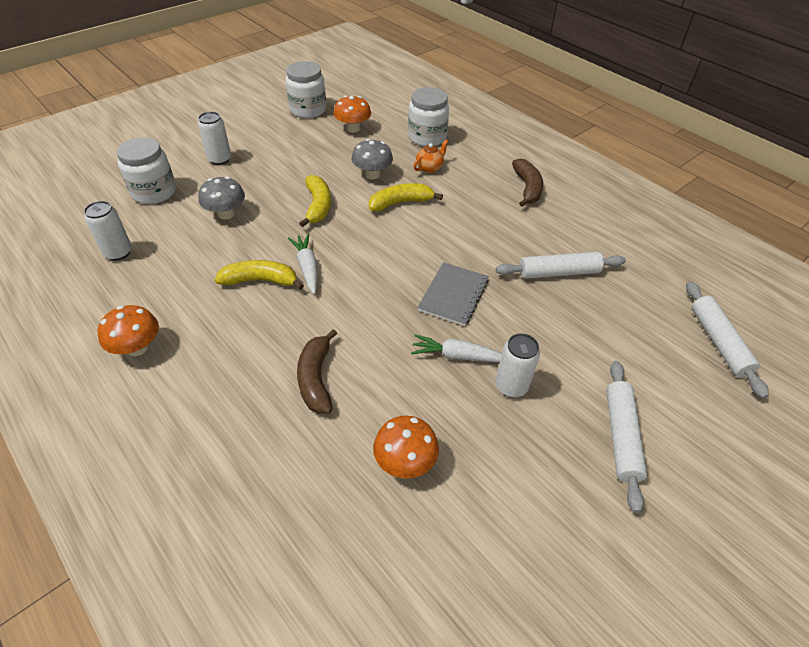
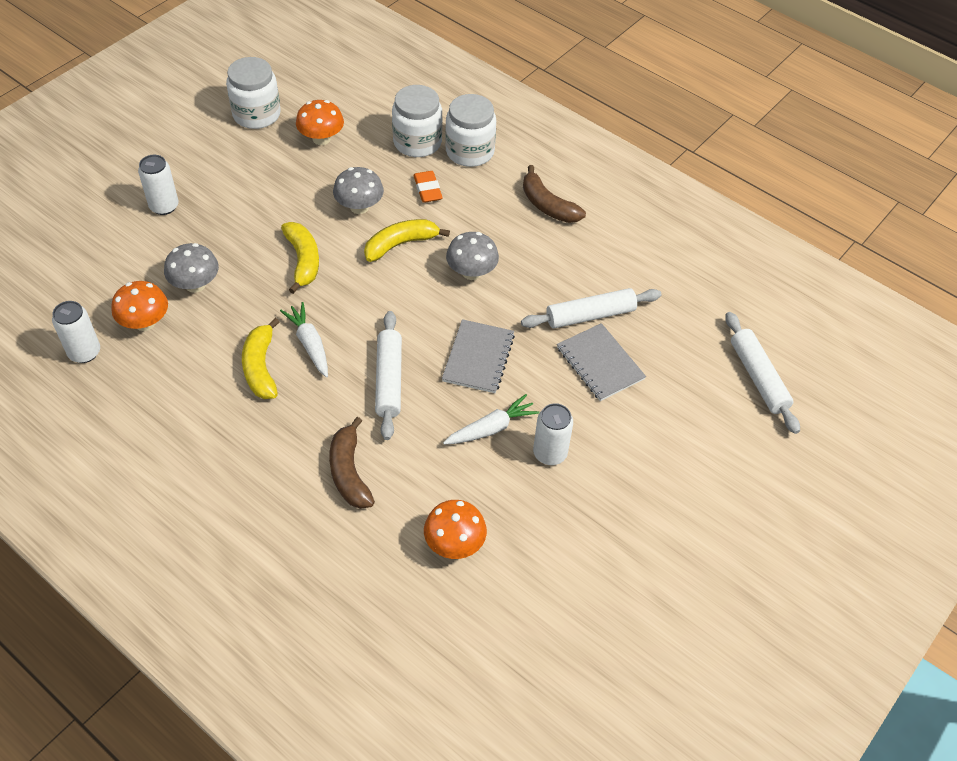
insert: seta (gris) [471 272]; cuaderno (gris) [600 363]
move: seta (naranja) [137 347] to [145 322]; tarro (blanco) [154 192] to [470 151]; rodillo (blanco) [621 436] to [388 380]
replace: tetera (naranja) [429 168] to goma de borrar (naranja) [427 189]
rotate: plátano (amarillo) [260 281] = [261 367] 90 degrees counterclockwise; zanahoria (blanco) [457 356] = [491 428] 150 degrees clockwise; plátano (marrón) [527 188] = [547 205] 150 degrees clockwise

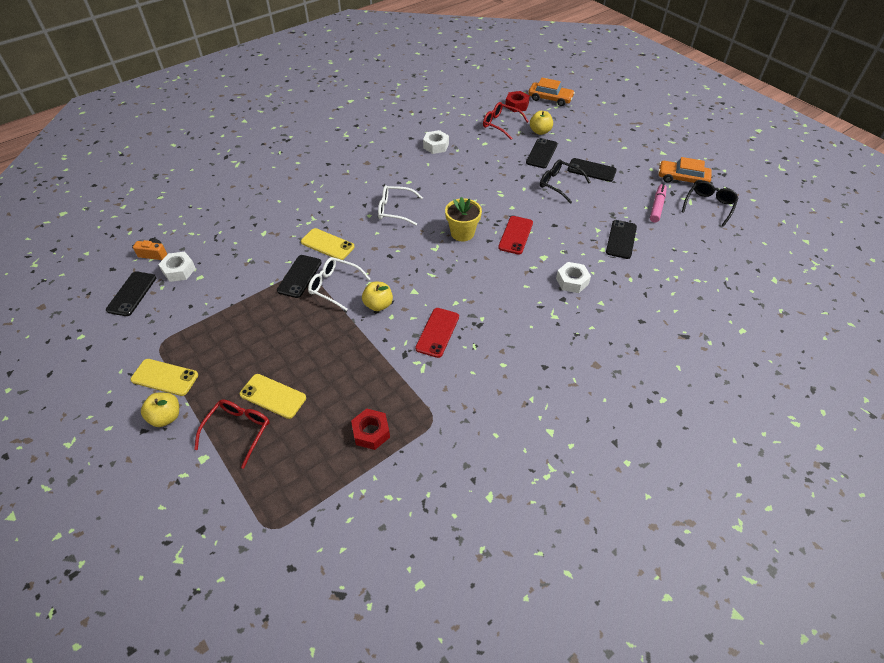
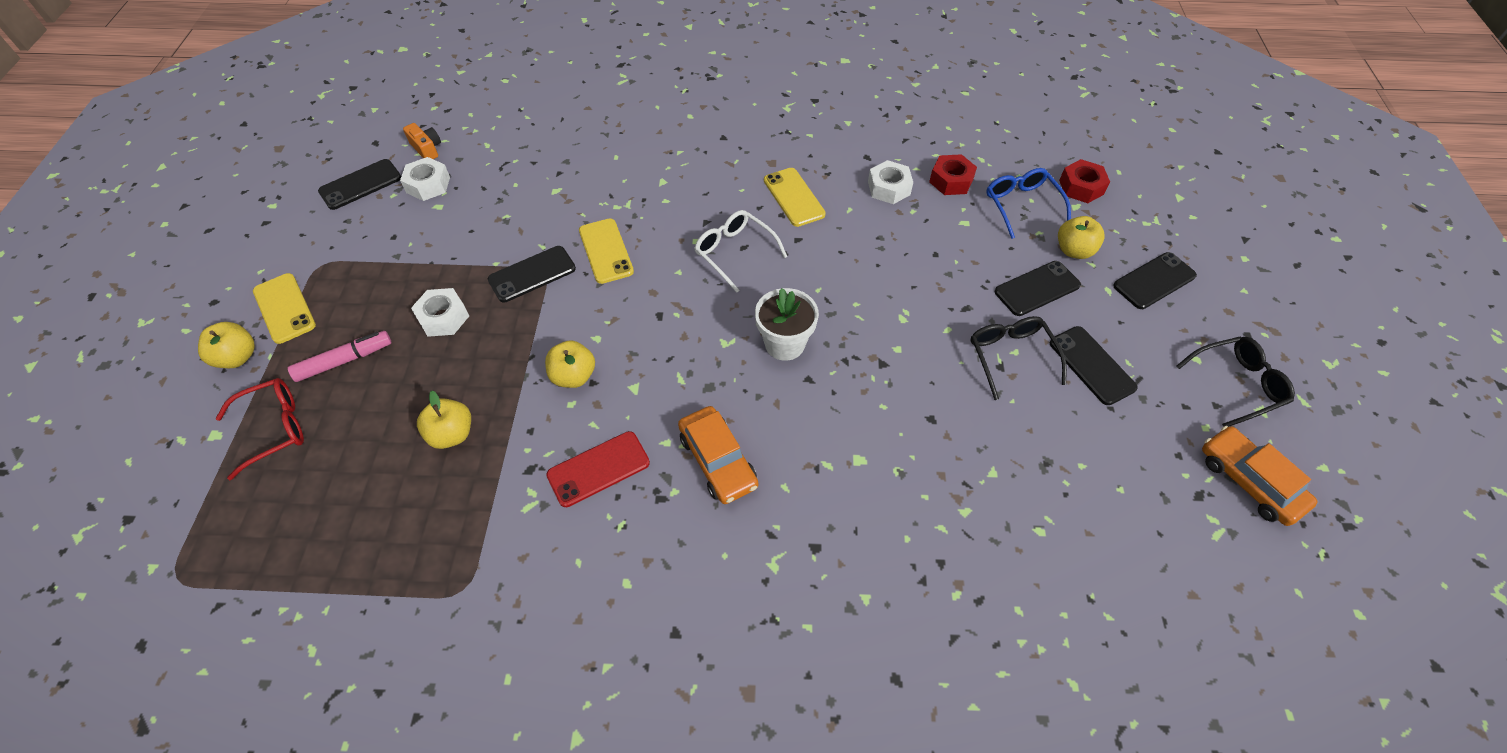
delete: gafas (blanco) [334 286]; móvil (rojo) [515 235]
insert: manzana (amarillo) [452 434]
move: móvil (amarillo) [273 396] to [793 197]; tuerca (rojo) [371 432] to [951 181]; coche (naranja) [550 98] to [718 461]; tuerca (blanco) [572 281] to [443 318]; móvil (negro) [621 239] to [1154 281]; rotulador (rosa) [657 206] to [344 361]; gafas (negro) [709 205] to [1236 385]
recolor: maceta (amarillo) [462 233] to maceta (blanco) [784 344]; gafas (rojo) [501 124] to gafas (azul) [1021 205]

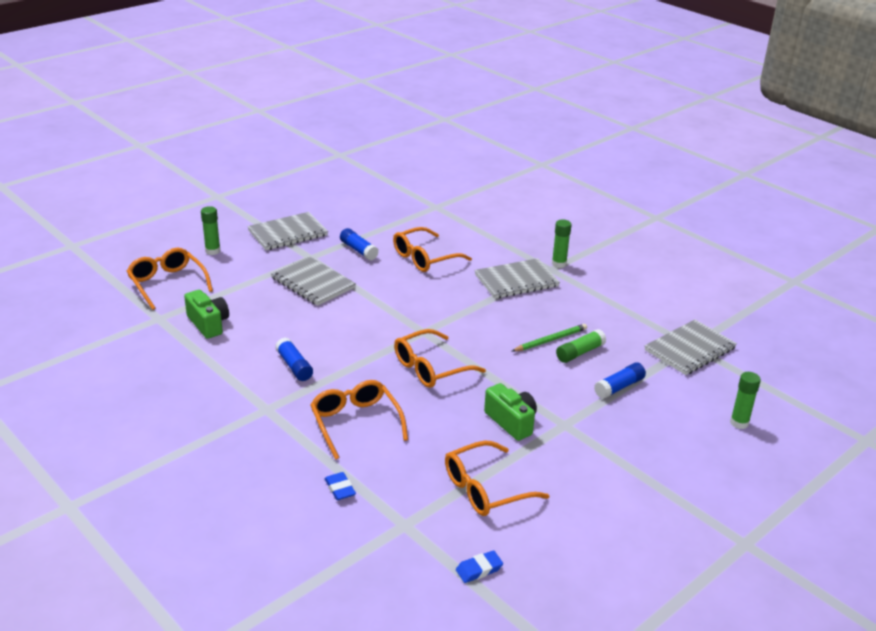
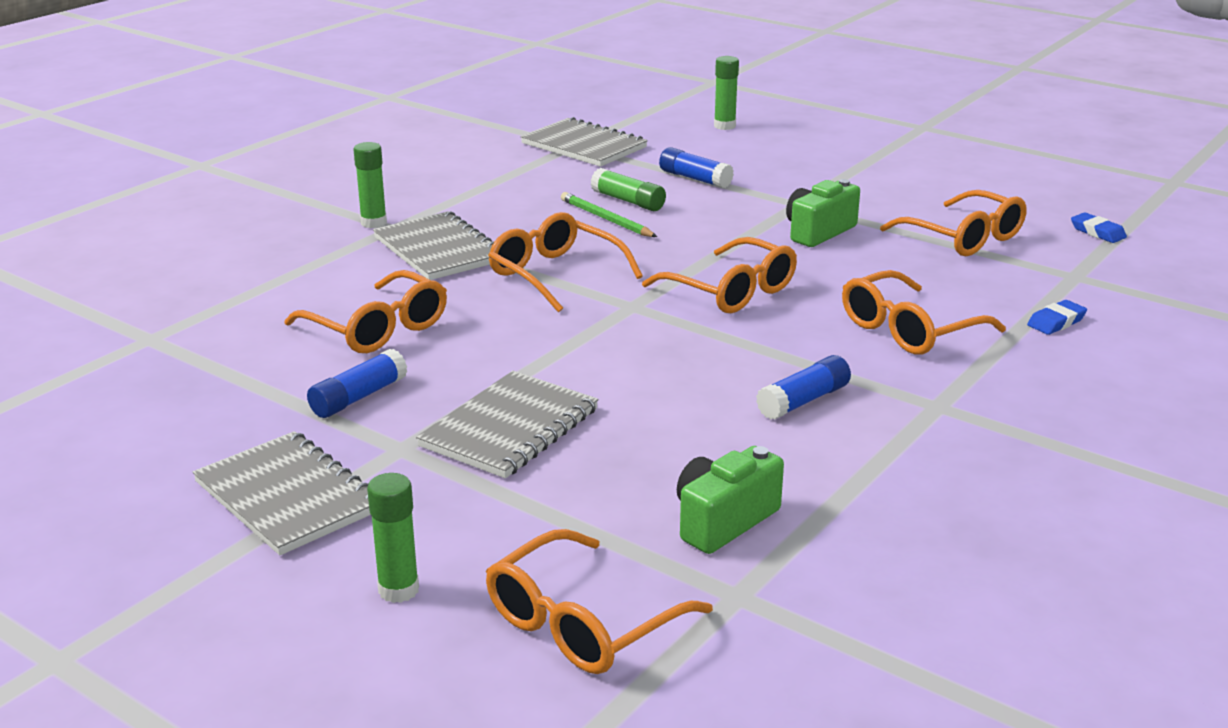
insert: gafas (naranja) [555 274]

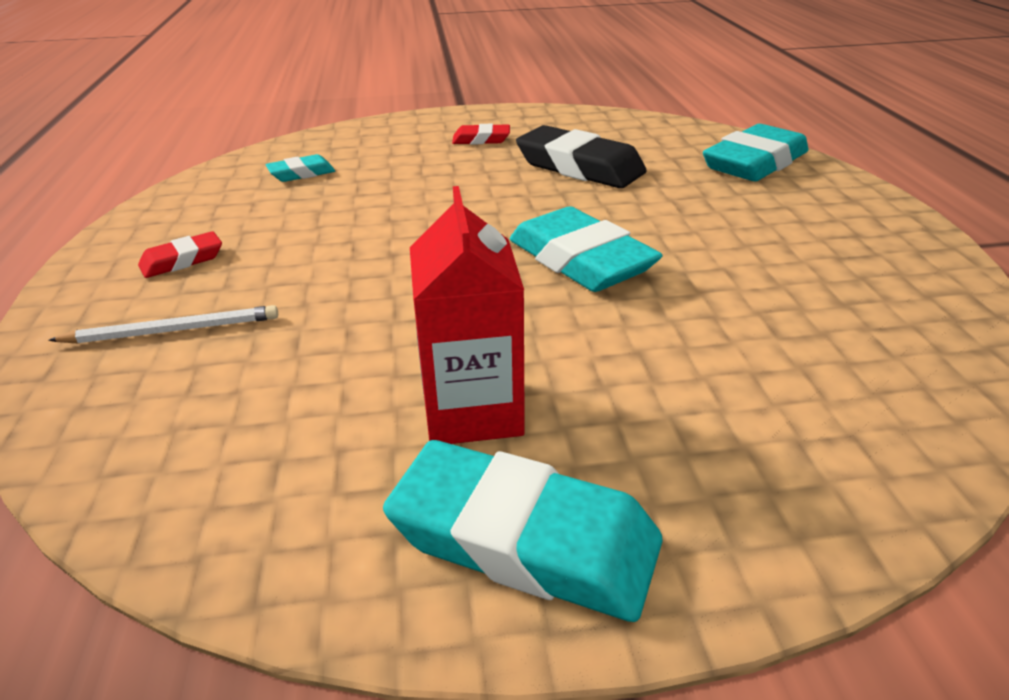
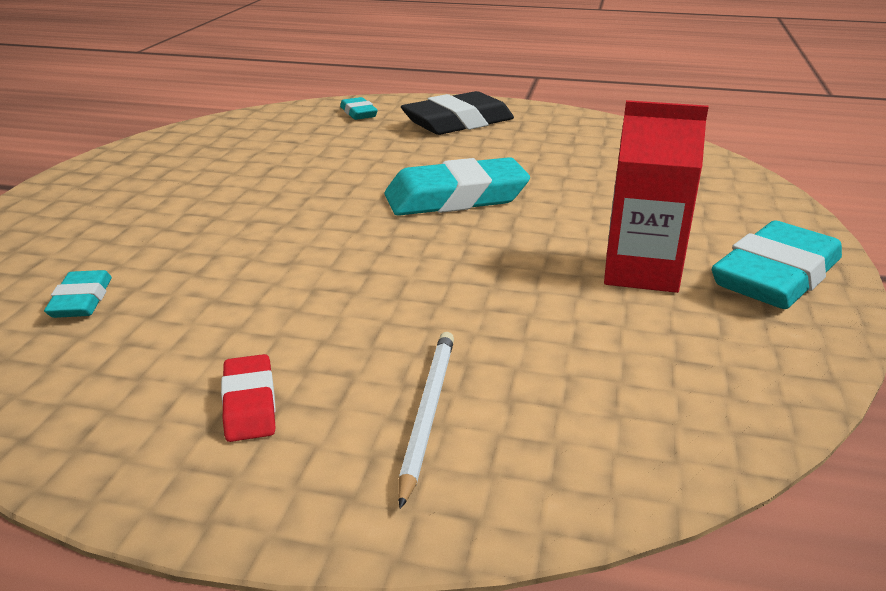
delete: goma de borrar (rojo) [481 139]
move: goma de borrar (negro) [579 167] to [458 123]
resize: goma de borrar (turquesa) [755 163] = [358 113] x0.51

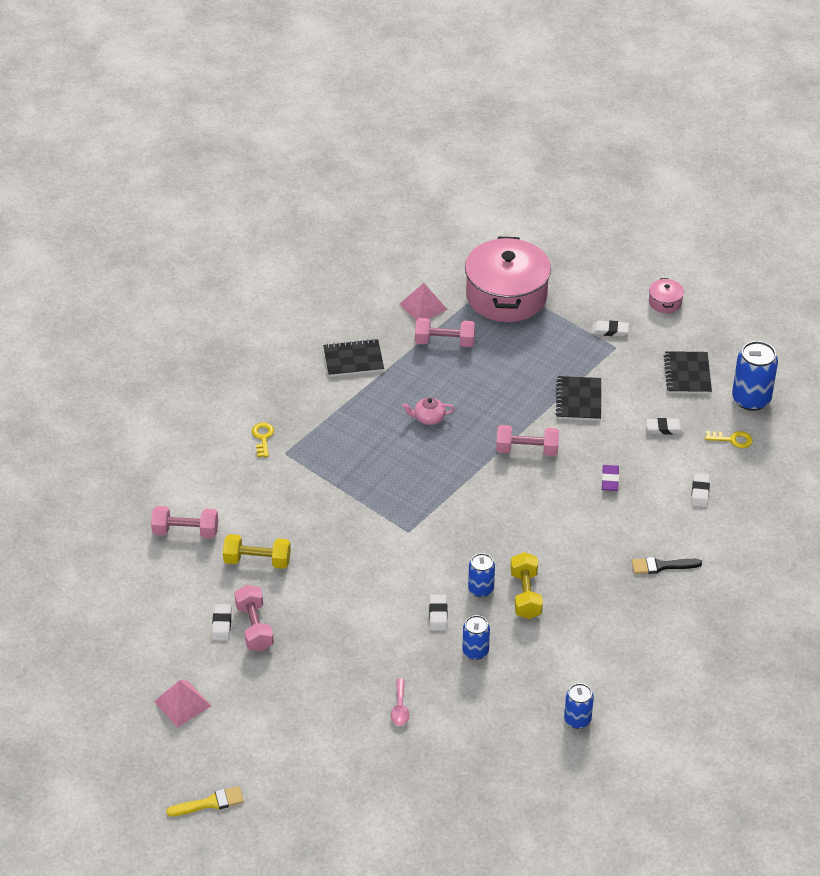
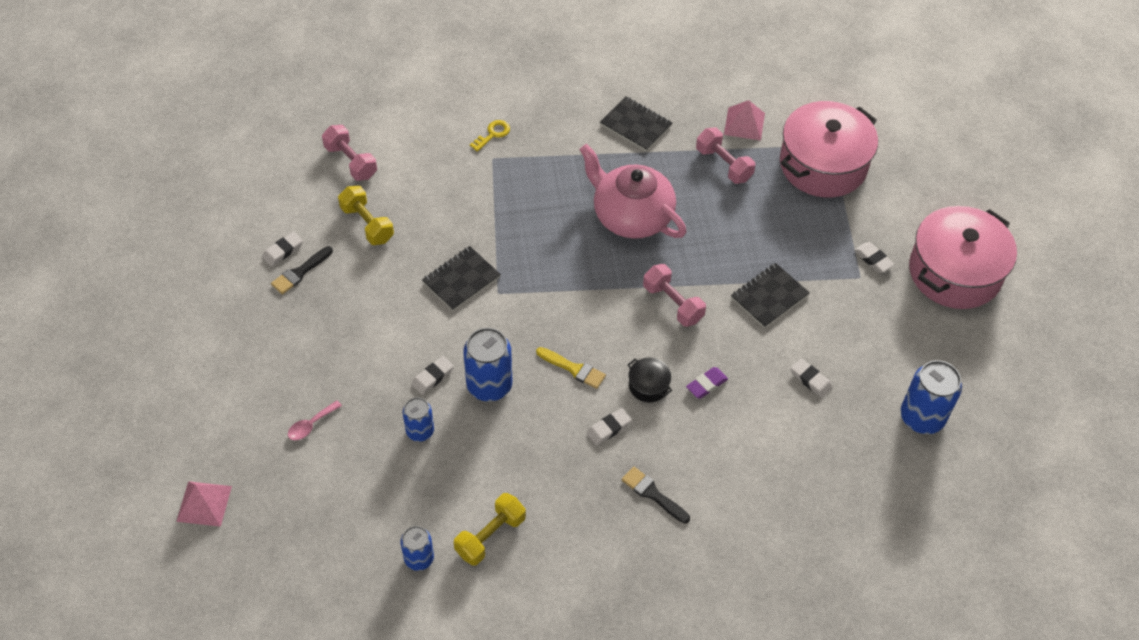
delete: llave (amarillo) [732 440]
insert: olla (negro) [648 385]
move: pirámide (rosa) [182 703] to [204 503]; pincel (amarillo) [210 803] to [574 369]; mancuerna (amarillo) [525 595] to [490 536]; cuaderno (negro) [687 374] to [461 280]; goma de borrar (blanco) [700 492] to [609 428]
replace: mancuerna (rosa) [254 627] to pincel (negro) [300 272]
resize: tetera (rosa) [428 418] = [631 215] x2.44; lata (azul) [481 589] = [489 385] x1.66; olla (rosa) [665 302] = [955 272] x2.45

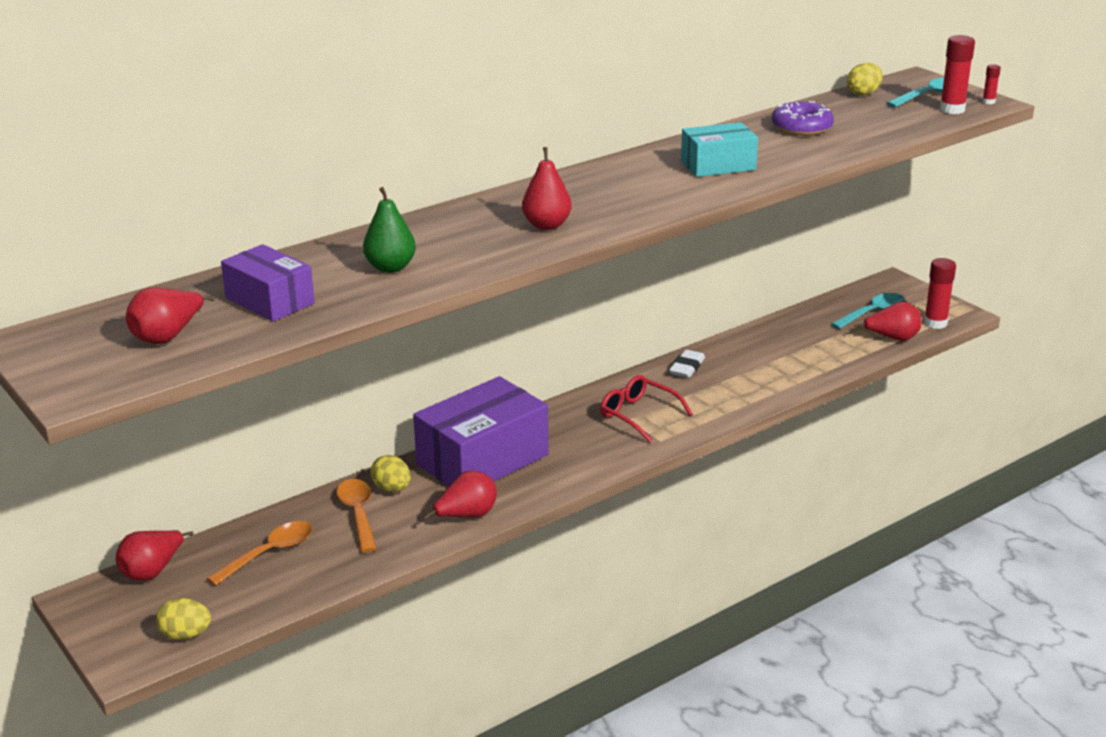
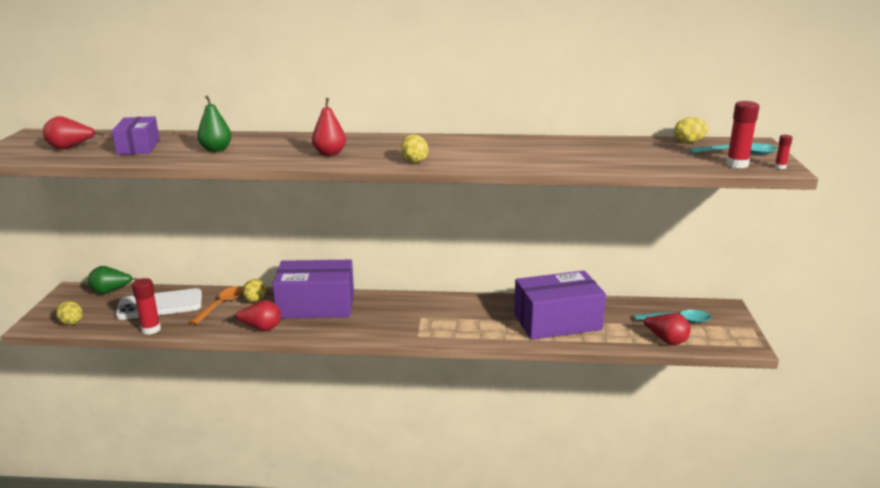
delete: gafas (rojo) [638 415]; goma de borrar (blanco) [687 367]; caja (turquesa) [718 165]; rosquilla (morado) [801 127]
insert: huevo (amarillo) [414 161]; caja (morado) [557 322]
move: barra de pegamento (rojo) [935 323] to [151 329]
replace: cuchara (naranja) [269 553] to móvil (blanco) [160 305]
recolor: pera (rojo) [152 571] to pera (verde) [111 291]

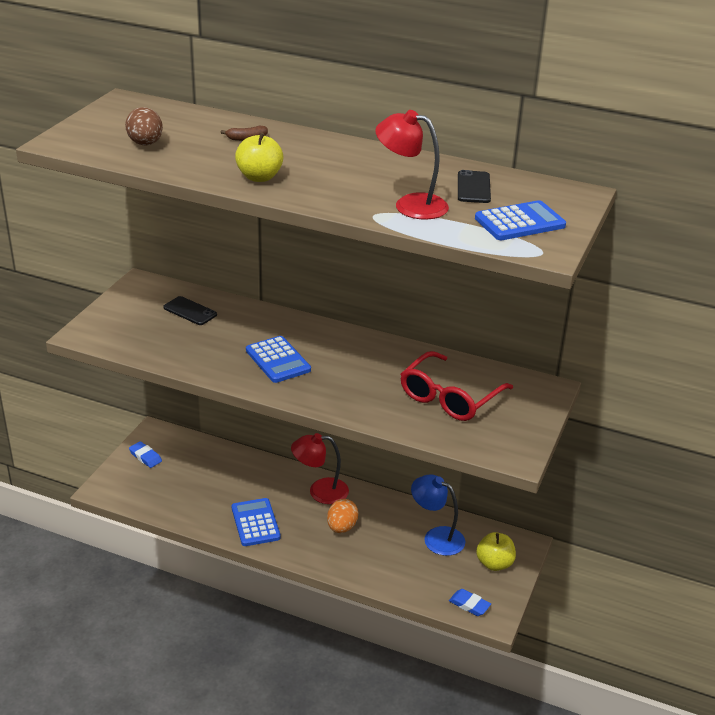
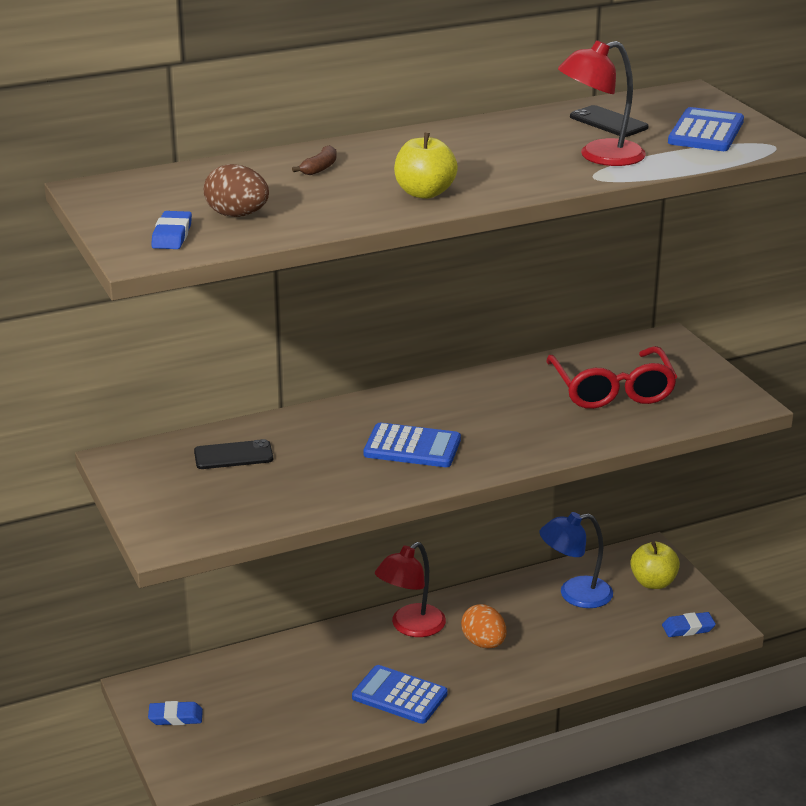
insert: goma de borrar (azul) [172 235]

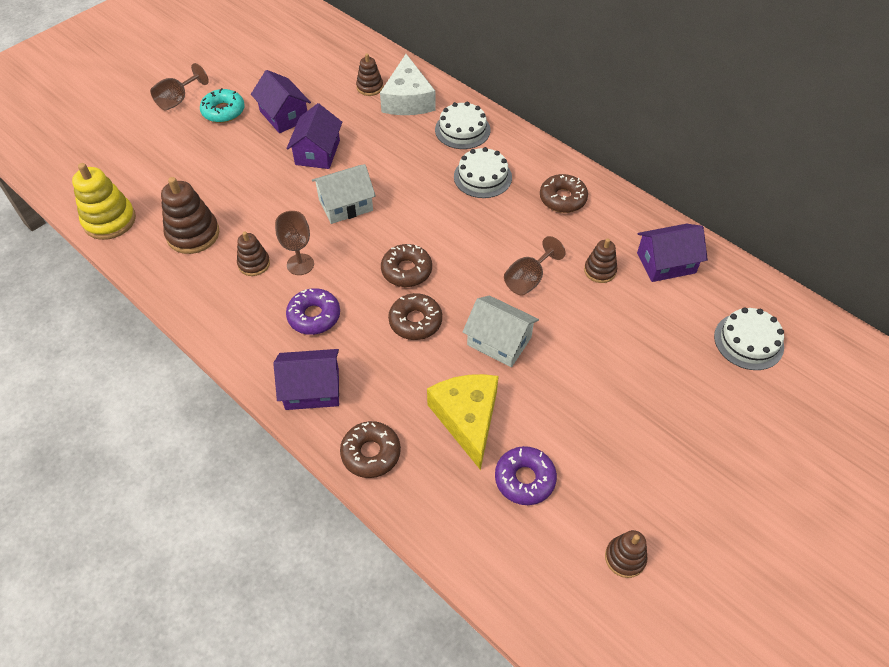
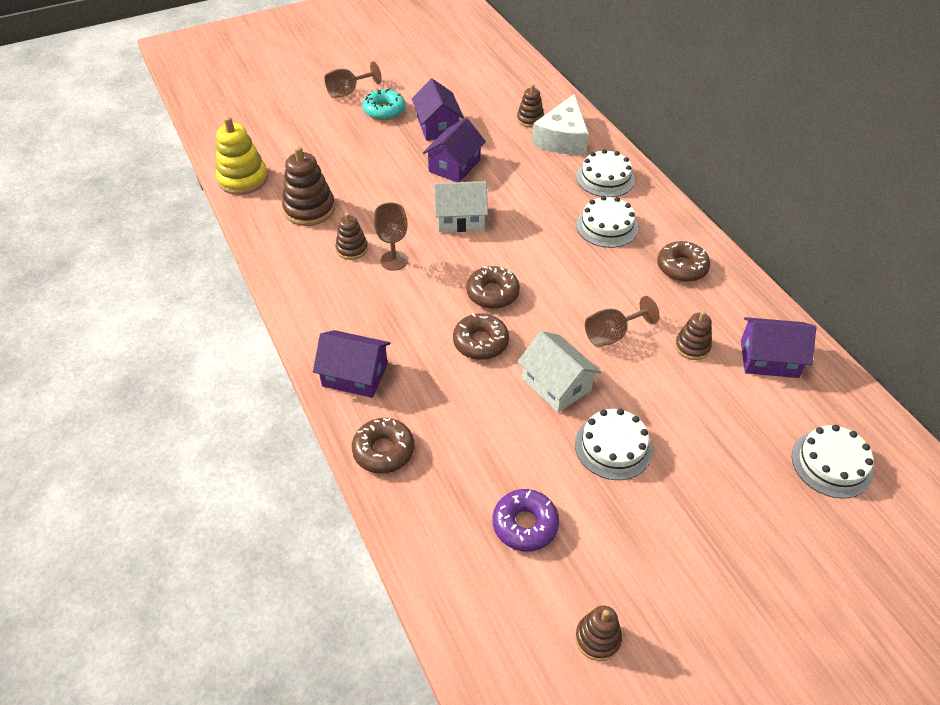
delete: rosquilla (morado) [314 316]; queso (amarillo) [467 418]
insert: tarta (blanco) [613 446]

